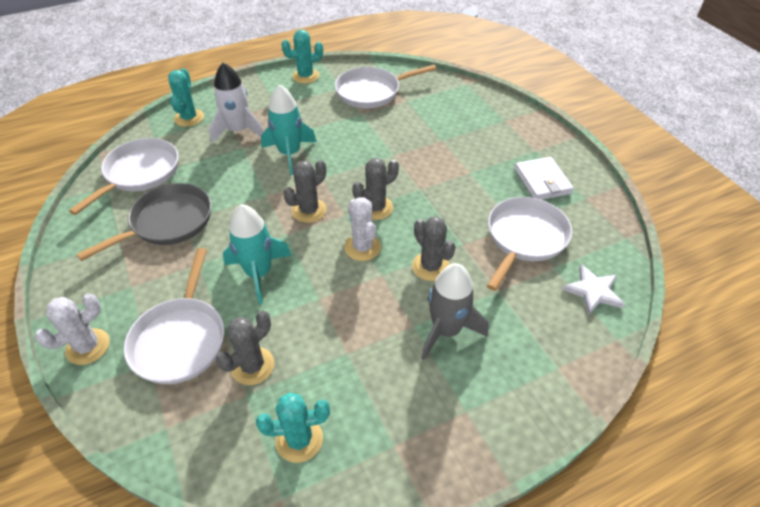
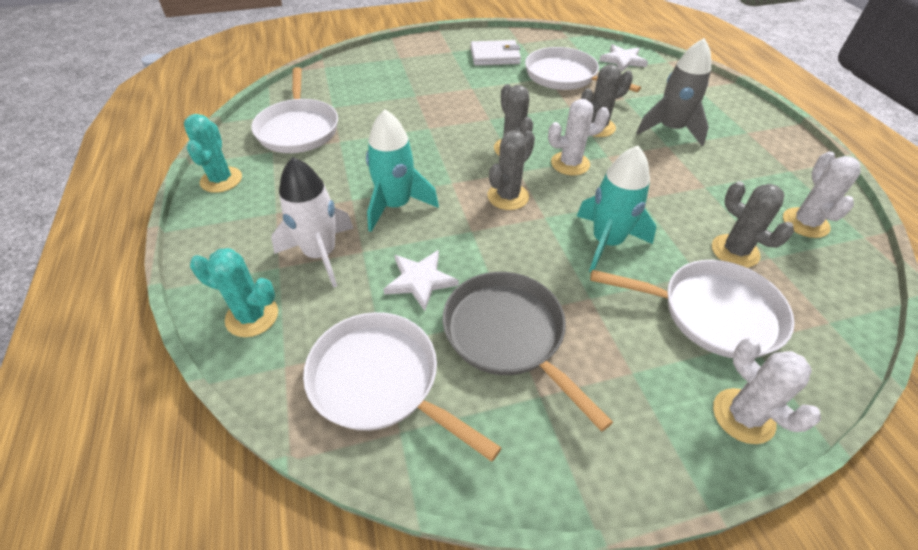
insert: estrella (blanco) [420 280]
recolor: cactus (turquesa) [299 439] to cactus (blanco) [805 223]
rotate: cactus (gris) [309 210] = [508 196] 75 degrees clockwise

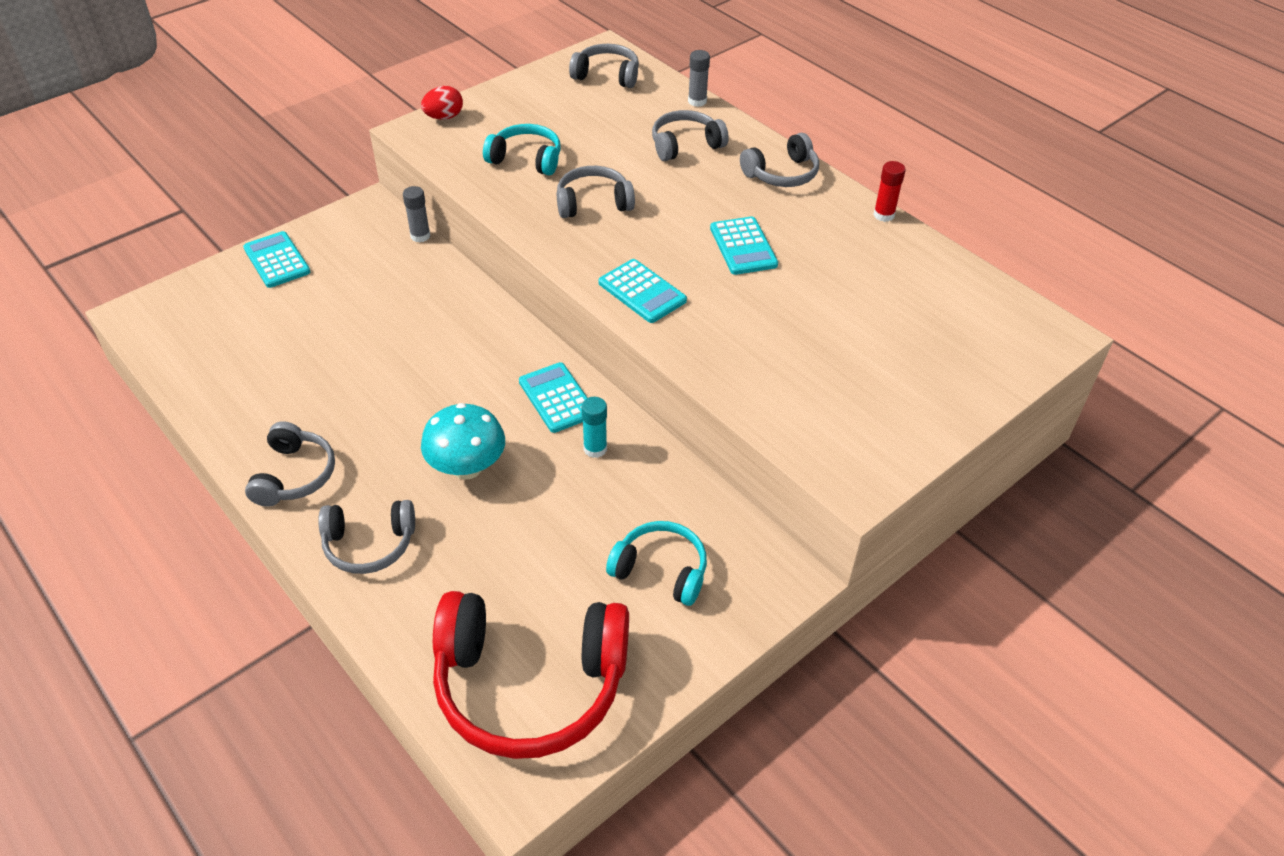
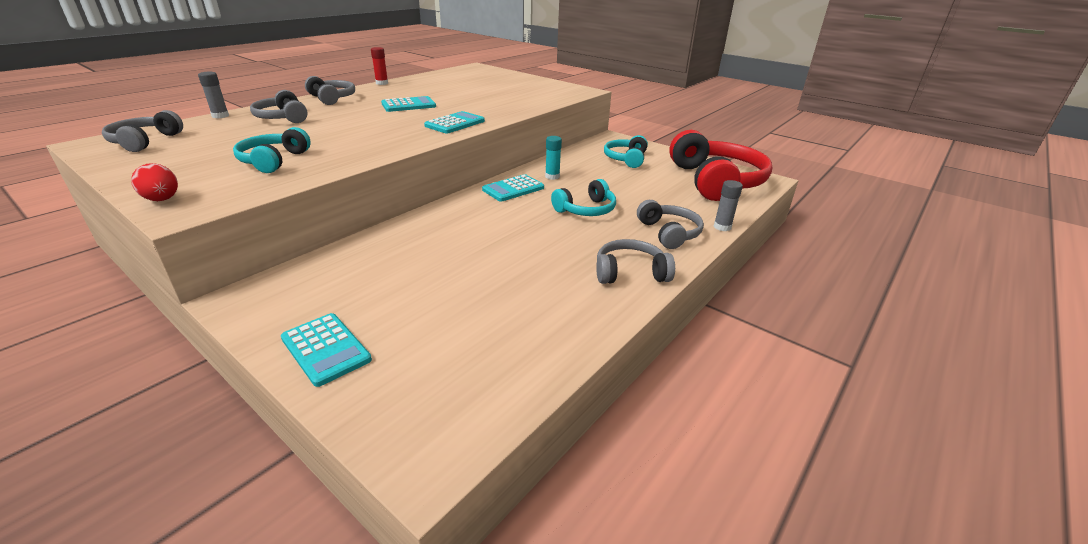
delete: auriculares (gris) [593 203]
move: barra de pegamento (gris) [420 236] to [722 227]
replace: seta (turquesa) [467 467] to auriculares (turquesa) [586 210]
rotate: calculadora (turquesa) [277 260] = [326 349] 90 degrees counterclockwise

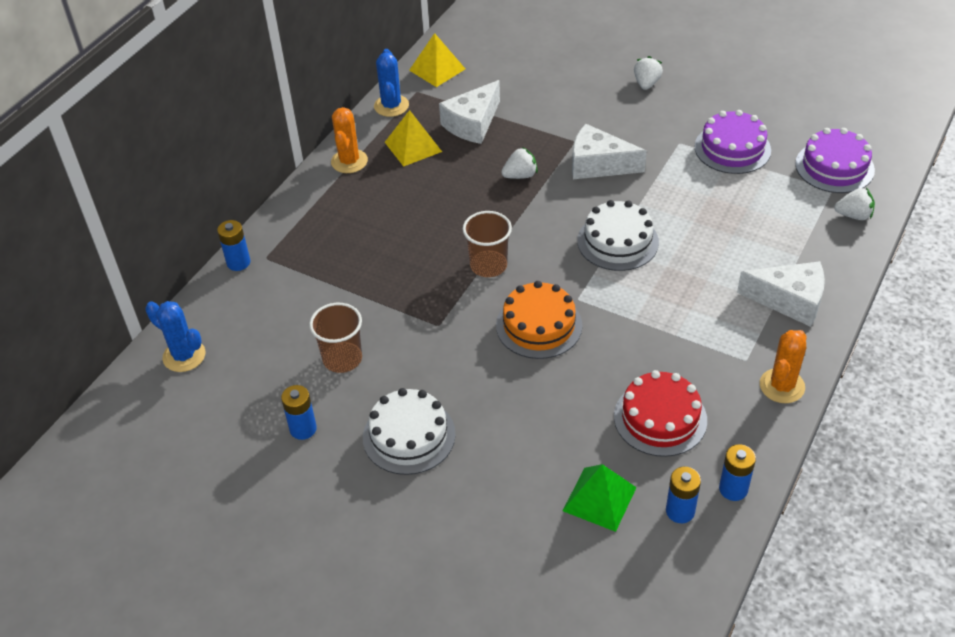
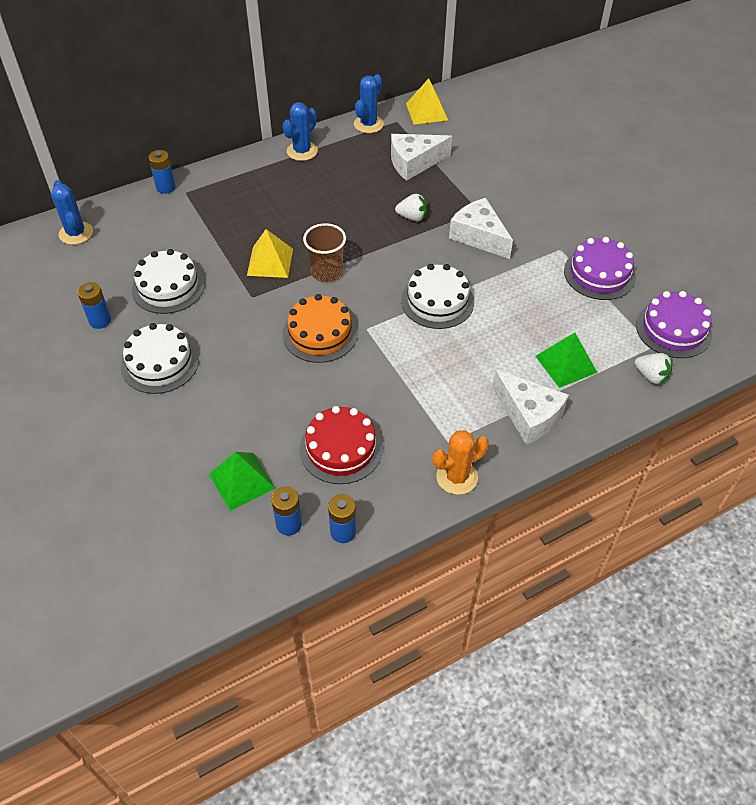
delete: fresa (blanco) [646 83]
insert: pirámide (verde) [566 364]
move: pirámide (amarillo) [413 146] to [270 262]
replace: vaso (marrón) [342 359] to tarta (blanco) [168 287]
recolor: cactus (naranja) [349 161] to cactus (azul) [302 151]

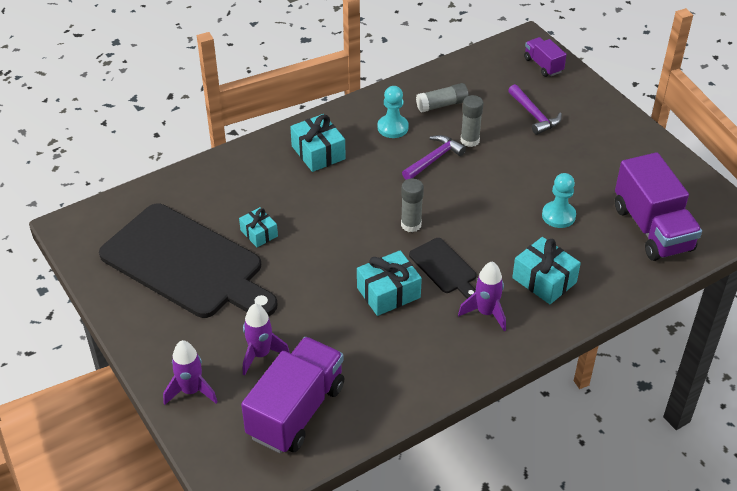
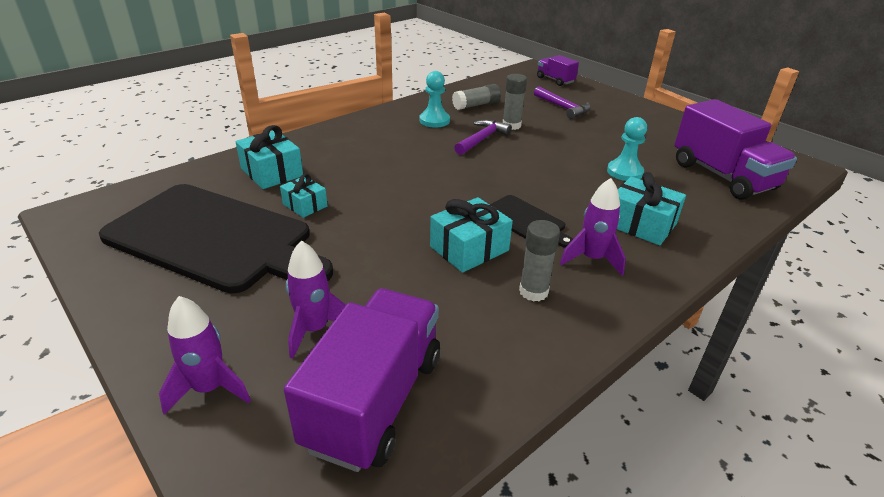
move: regalo (turquesa) [318 152] to [271 172]; barra de pegamento (gris) [411 225] to [533 291]

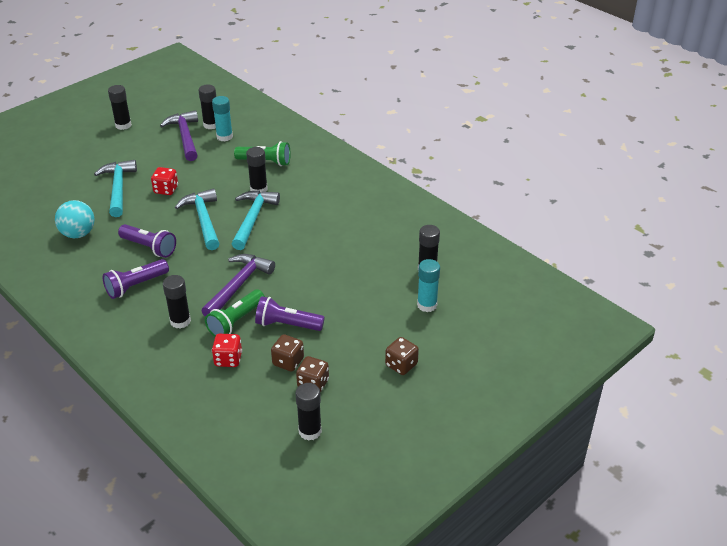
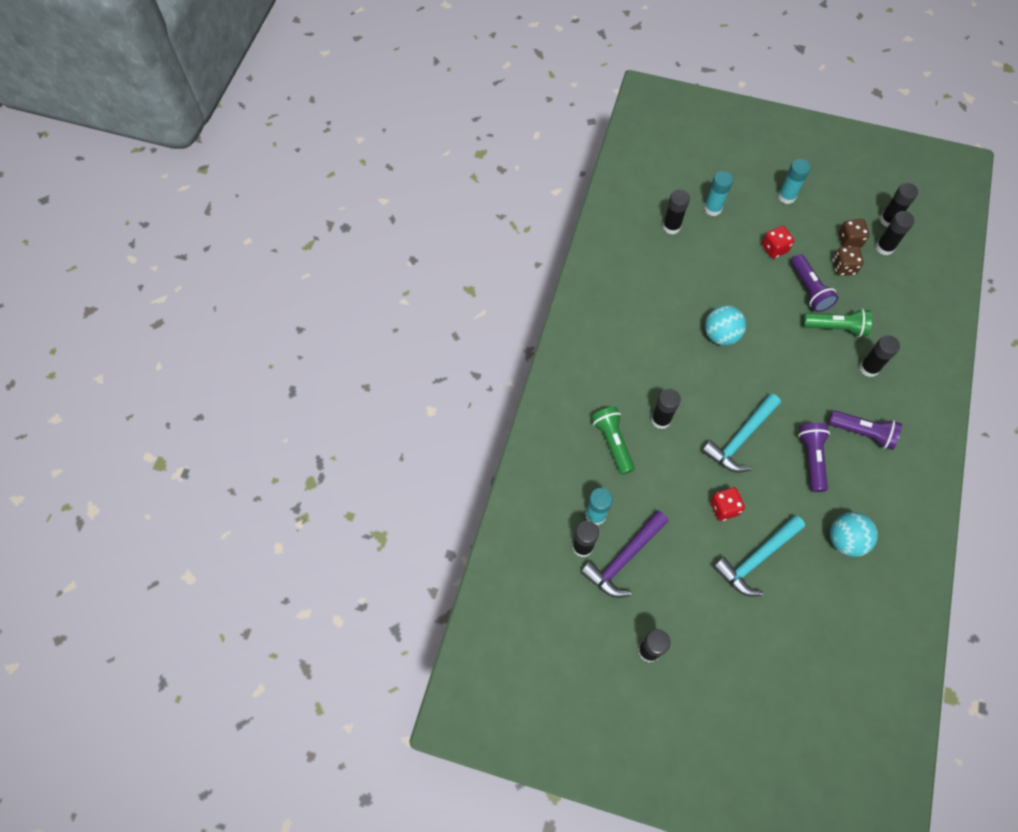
delete: martillo (morado) [238 285]; martillo (turquesa) [253 219]
insert: pelota (turquesa) [720 335]; barra de pegamento (negro) [884 247]
move: dado (rojo) [228 359] to [774 248]
replace: dado (marrón) [401 365] to barra de pegamento (turquesa) [786 196]

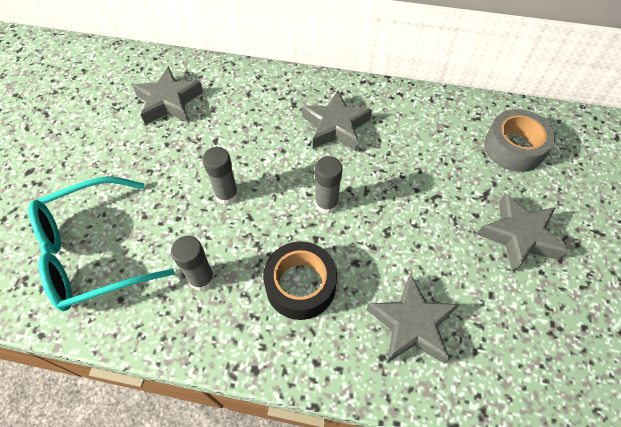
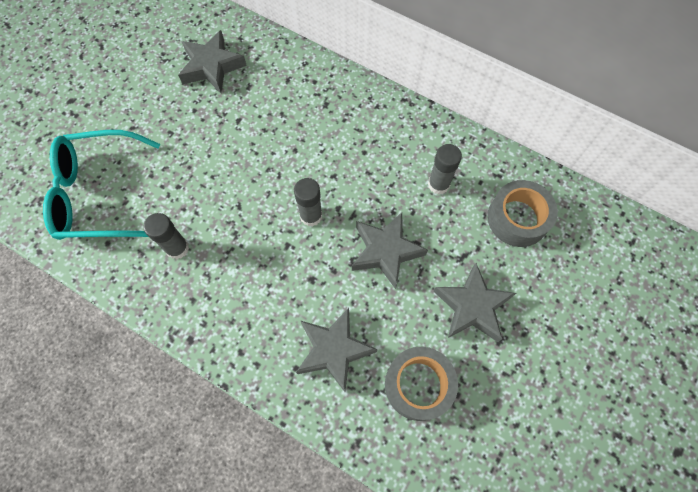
delete: cinta adhesiva (negro) [300 285]
insert: cinta adhesiva (gris) [418 385]
move: barra de pegamento (gris) [226 195] to [438 184]; estrella (gris) [335 126] to [386 251]

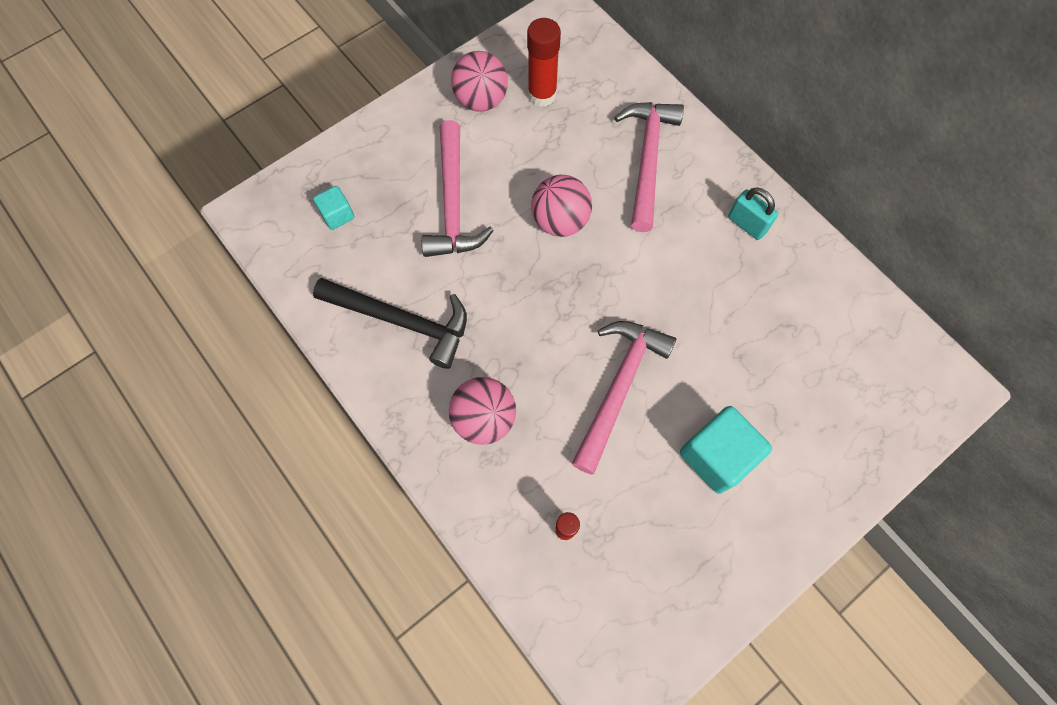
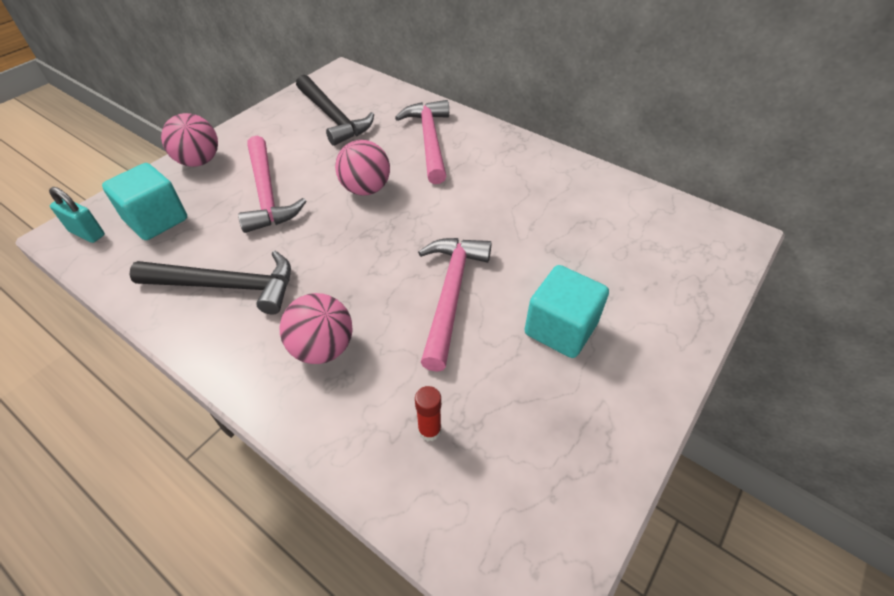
move: pelota (rosa) [481 100] to [199 161]; candado (turquesa) [747 224] to [87 233]
replace: barra de pegamento (rojo) [542 94] to martillo (negro) [333 117]
resize: cubo (turquesa) [337 215] = [156 220] x1.85

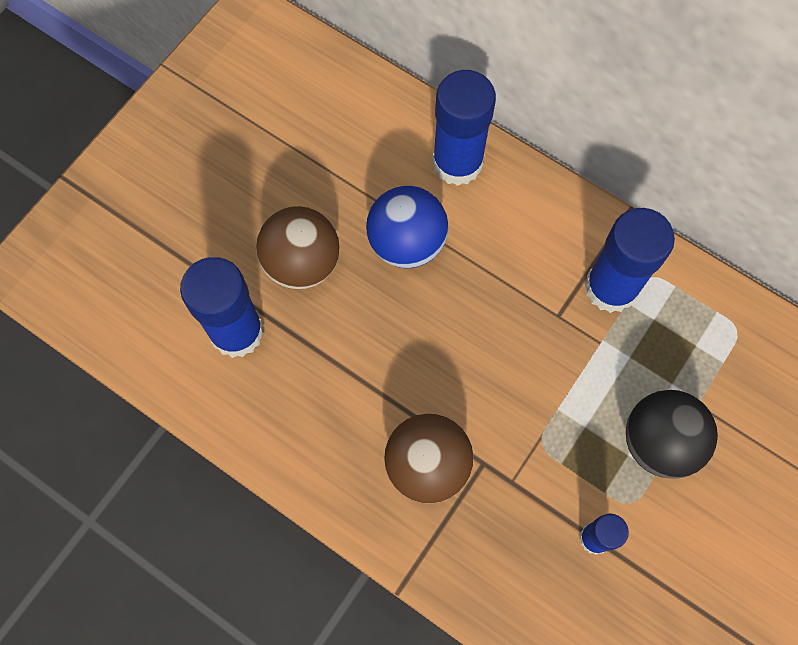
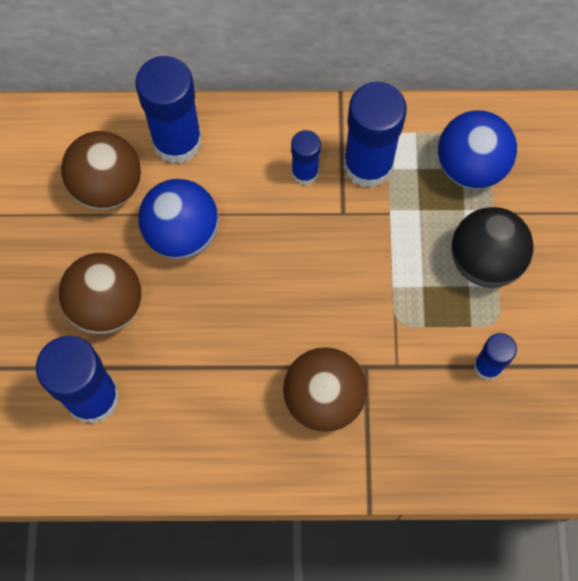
insert: pelota (marrón) [107 186]; barra de pegamento (azul) [305 172]; pelota (azul) [470 166]

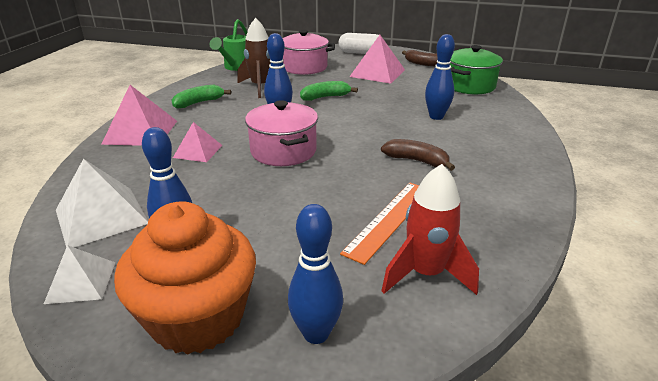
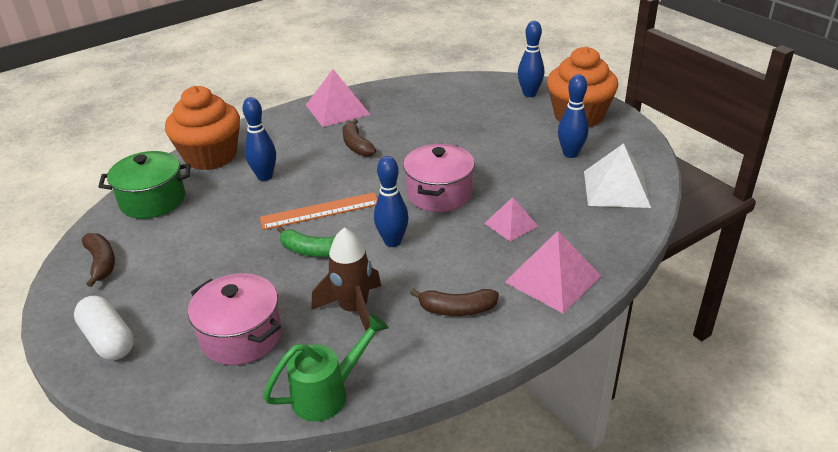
delete: pirámide (blanco) [81 282]; cohete (rojo) [425 274]
insert: magdalena (naranja) [210 156]
move: regla (naranja) [389 219] to [320 211]; pirámide (rosa) [377 73] to [337 109]
recolor: plátano (verde) [199 103] to plátano (marrón) [456 309]

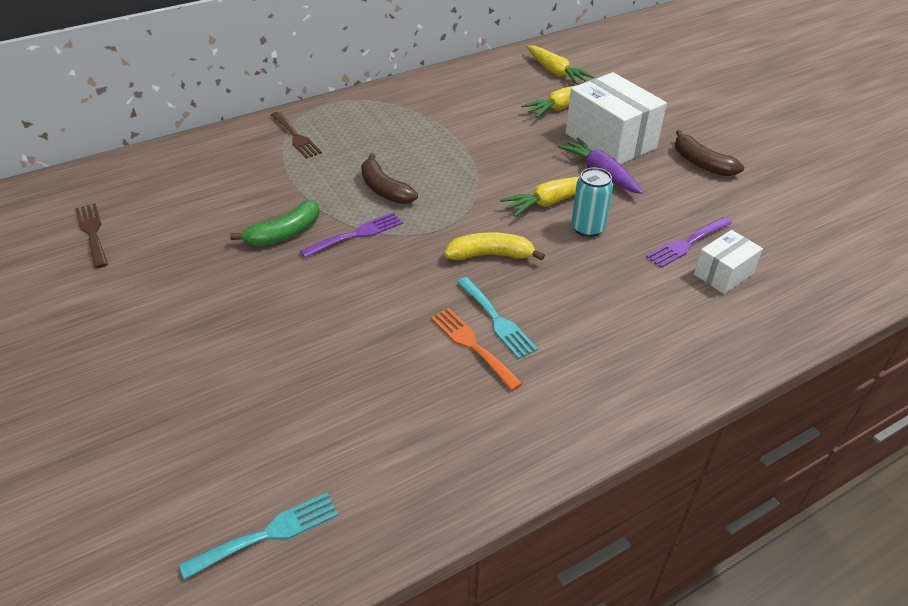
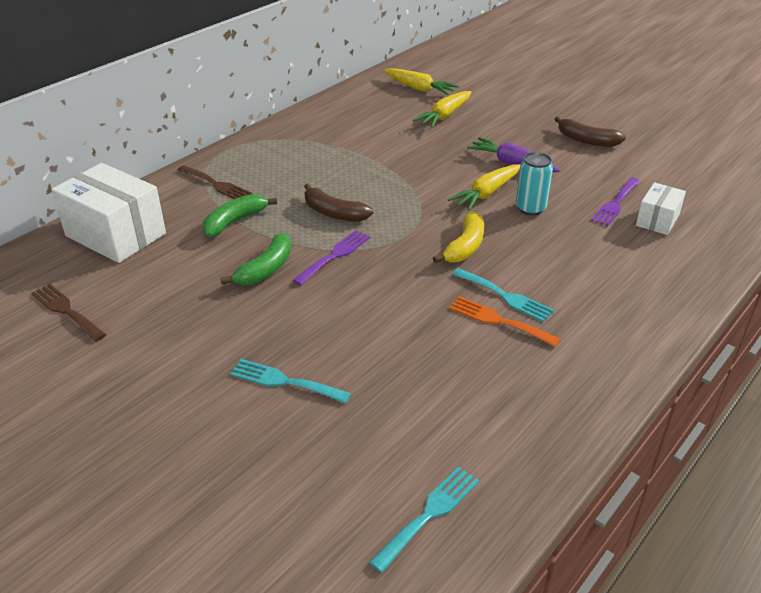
insert: plátano (verde) [235 221]; tenedor (turquesa) [284 381]
move: caja (blanco) [610 141] to [115 235]
rotate: plátano (amarillo) [490 255] = [465 247] 135 degrees clockwise

